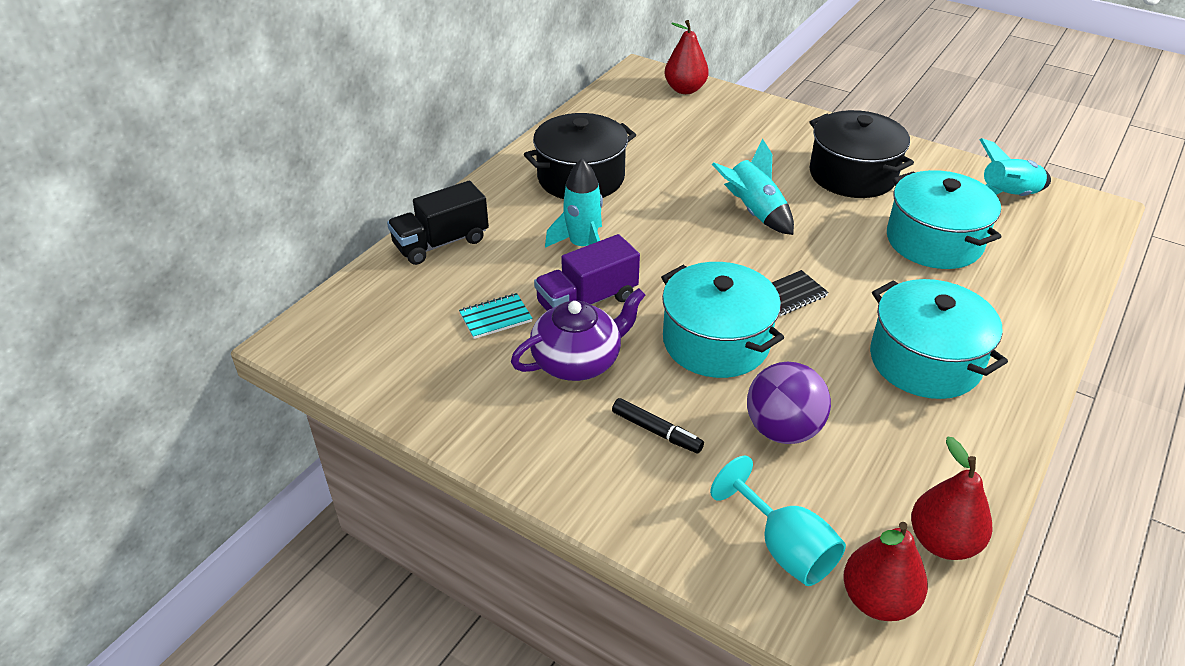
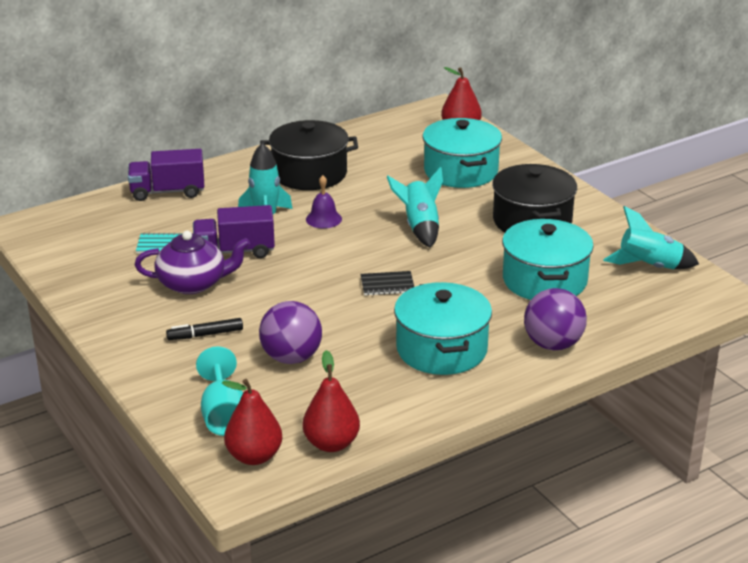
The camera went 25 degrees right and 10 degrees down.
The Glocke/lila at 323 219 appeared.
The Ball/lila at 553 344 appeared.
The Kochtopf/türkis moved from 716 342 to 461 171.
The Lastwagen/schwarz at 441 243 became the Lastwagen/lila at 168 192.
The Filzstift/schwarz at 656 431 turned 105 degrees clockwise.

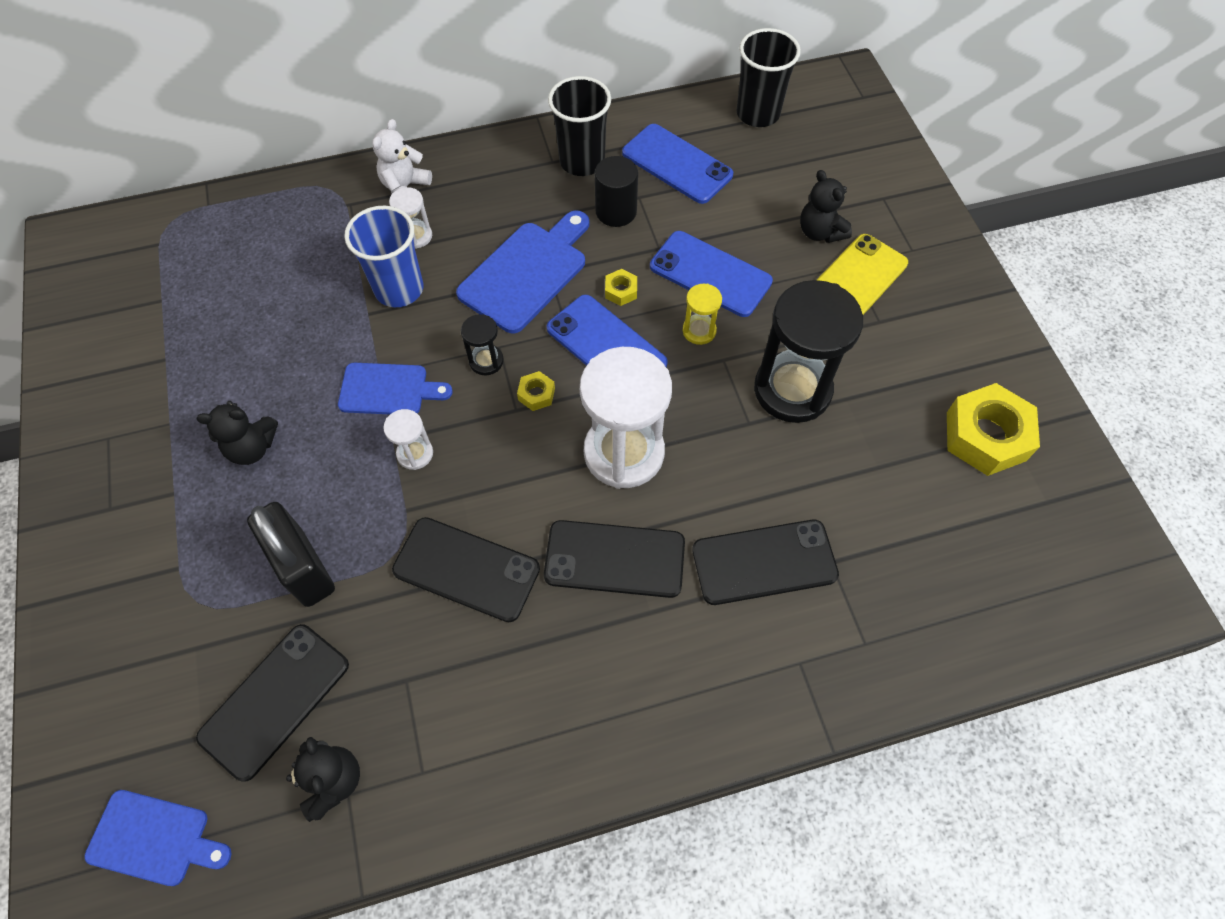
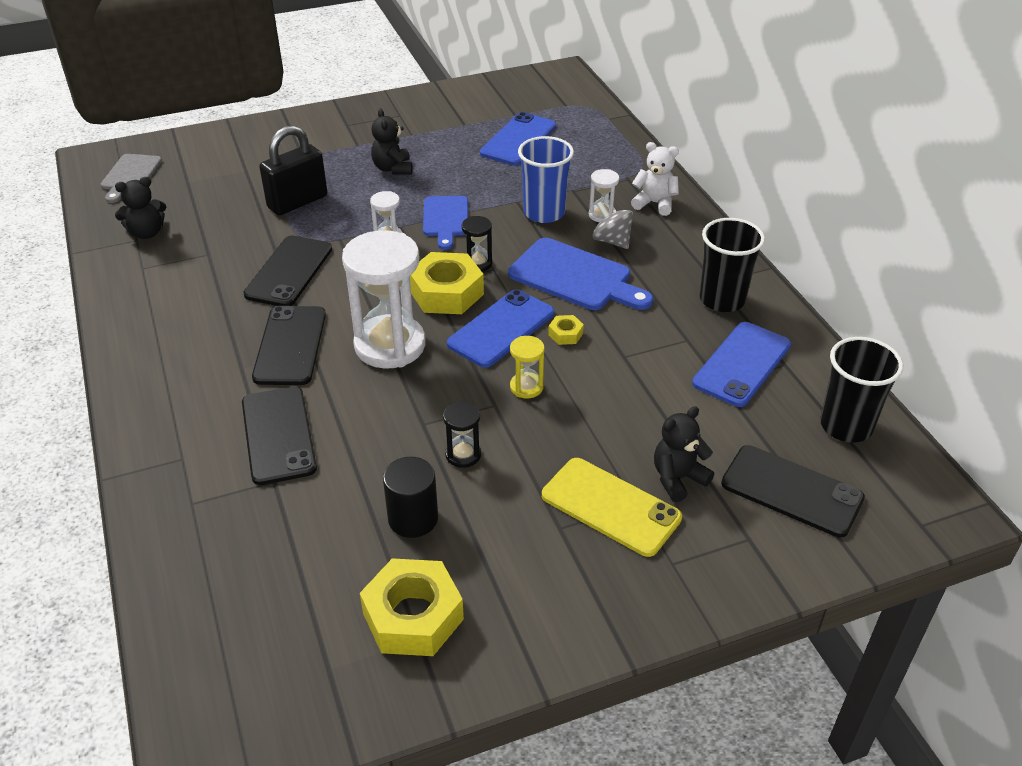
The camera went 85 degrees right and 20 degrees down.
The Kreisel/grau at 611 241 appeared.
The Handy/schwarz moved from 275 700 to 791 491.
The Vollzylinder/schwarz moved from 616 211 to 413 518.
The Handy/blau moved from 710 274 to 518 140.
The Schneidebrett/blau at 154 838 became the Schneidebrett/grau at 130 176.
The Sechskantmutter/gelb at 536 394 changed to 2.23 times the size.
The Sanduhr/schwarz at 792 390 changed to 0.45 times the size.

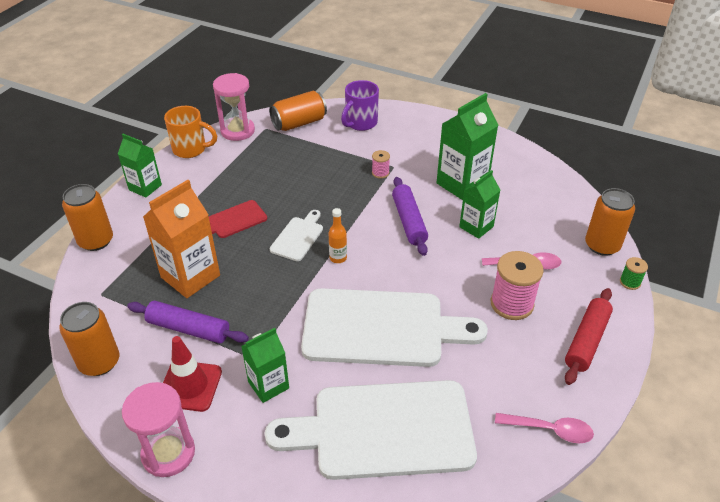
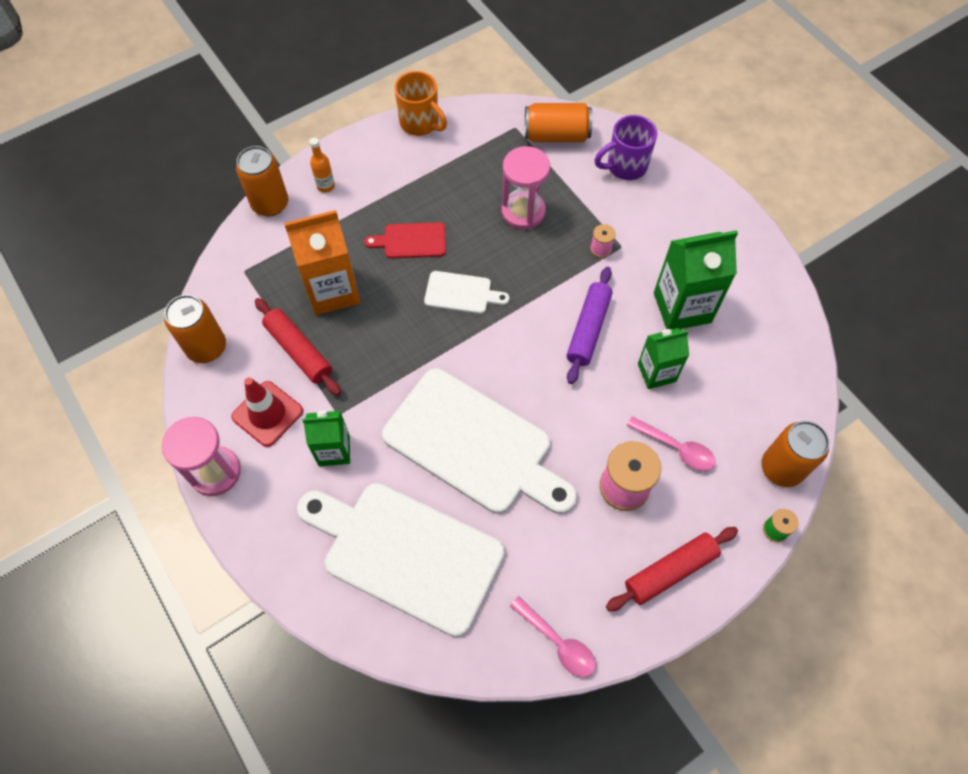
The camera went 30 degrees right and 20 degrees up.
The Getränkekarton/grün at 145 187 disappeared.
The Sanduhr/rosa moved from 237 131 to 523 212.
The Flasche/orange moved from 338 258 to 326 186.
The Nudelholz/lila at 188 329 became the Nudelholz/rot at 299 351.
The Schneidebrett/weiß at 298 237 turned 45 degrees clockwise.

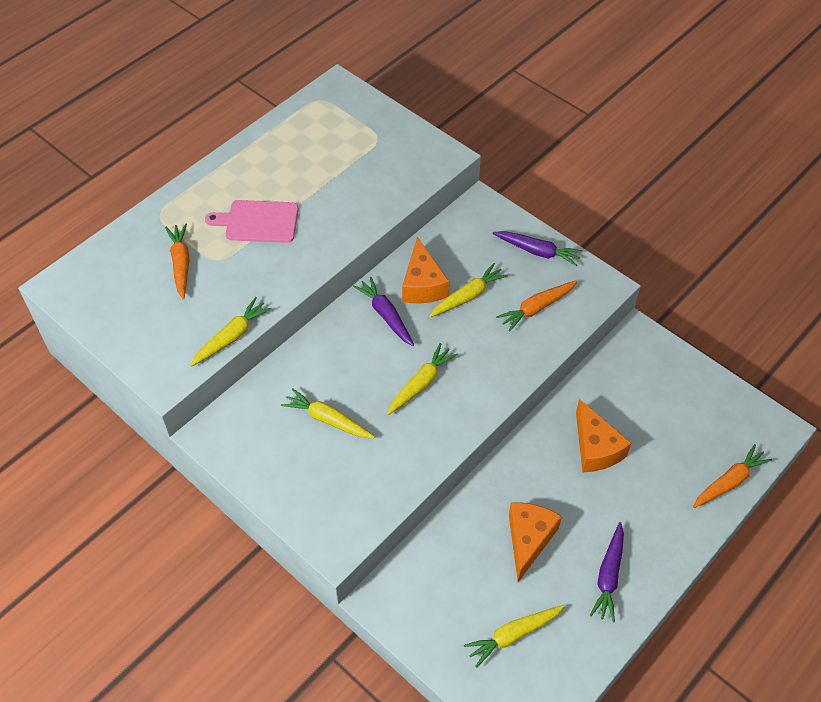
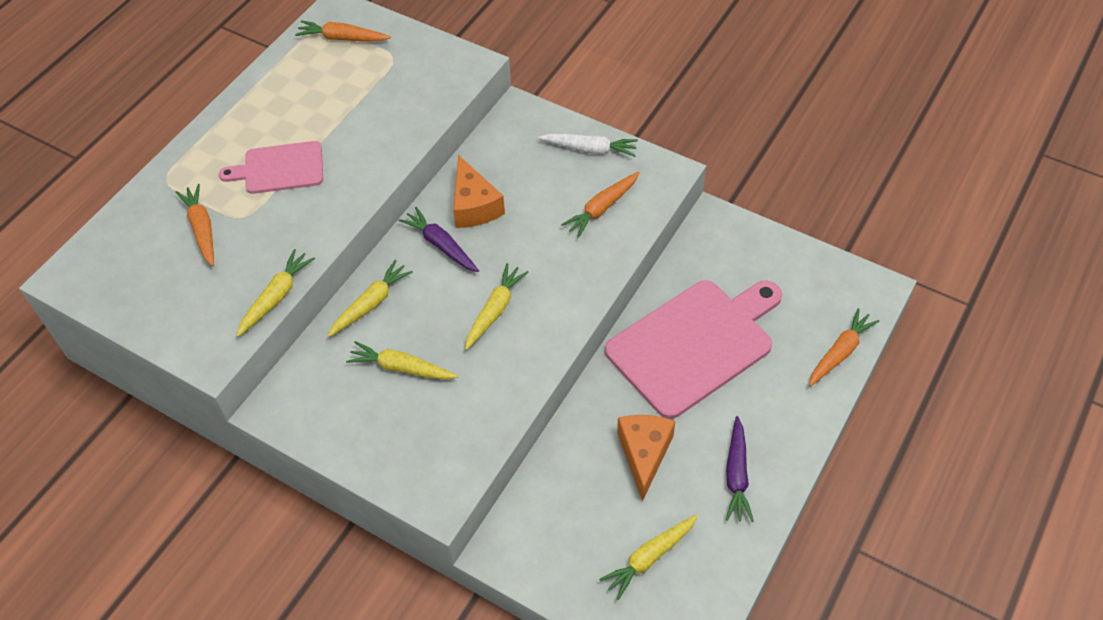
The camera went 10 degrees left and 0 degrees up.
The Karotte/orange at 342 38 appeared.
The Karotte/gelb moved from 468 296 to 371 304.
The Käse/orange at 595 448 was replaced by the Schneidebrett/rosa at 694 344.
The Karotte/lila at 537 251 became the Karotte/weiß at 590 149.

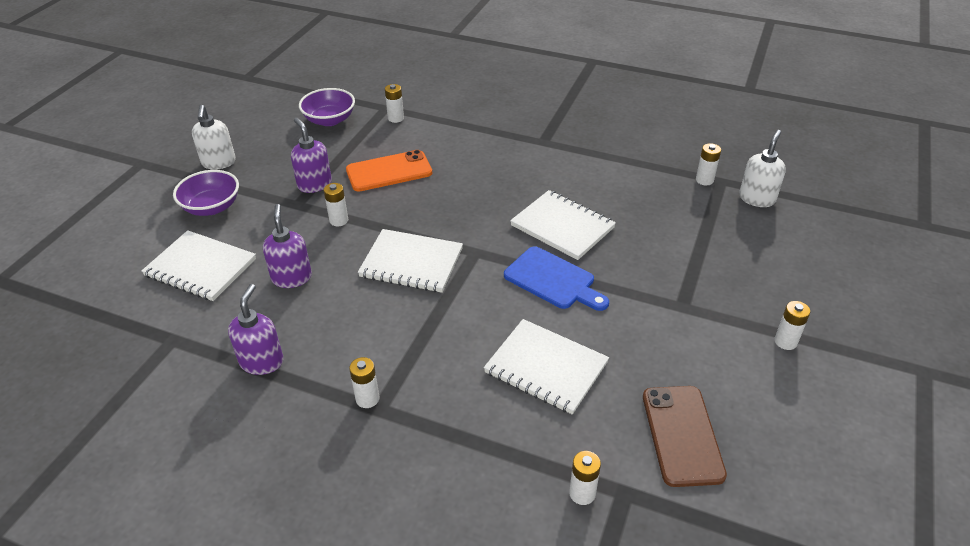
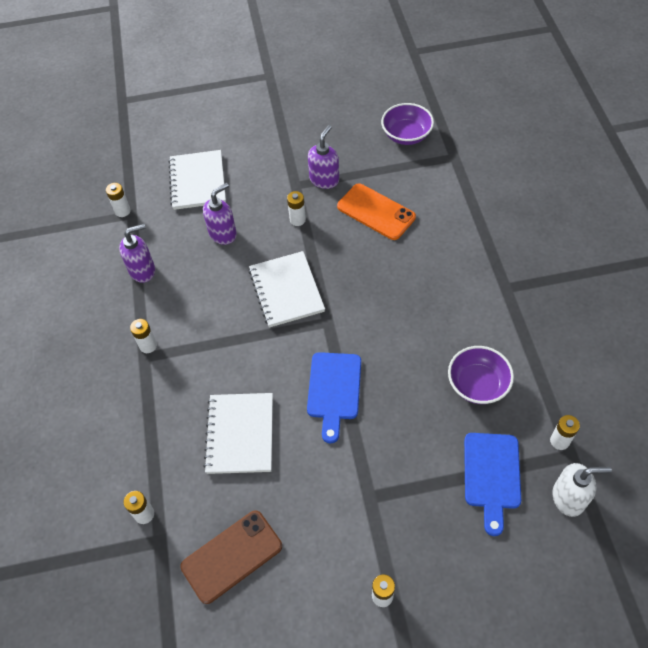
The camera went 60 degrees right and 15 degrees up.
The Seifenspender/weiß at 218 163 disappeared.
The Notizbuch/weiß at 562 226 disappeared.
The Schneidebrett/blau at 492 475 appeared.
The Schüssel/lila moved from 212 207 to 477 384.
The Batterie/weiß moved from 396 118 to 122 211.

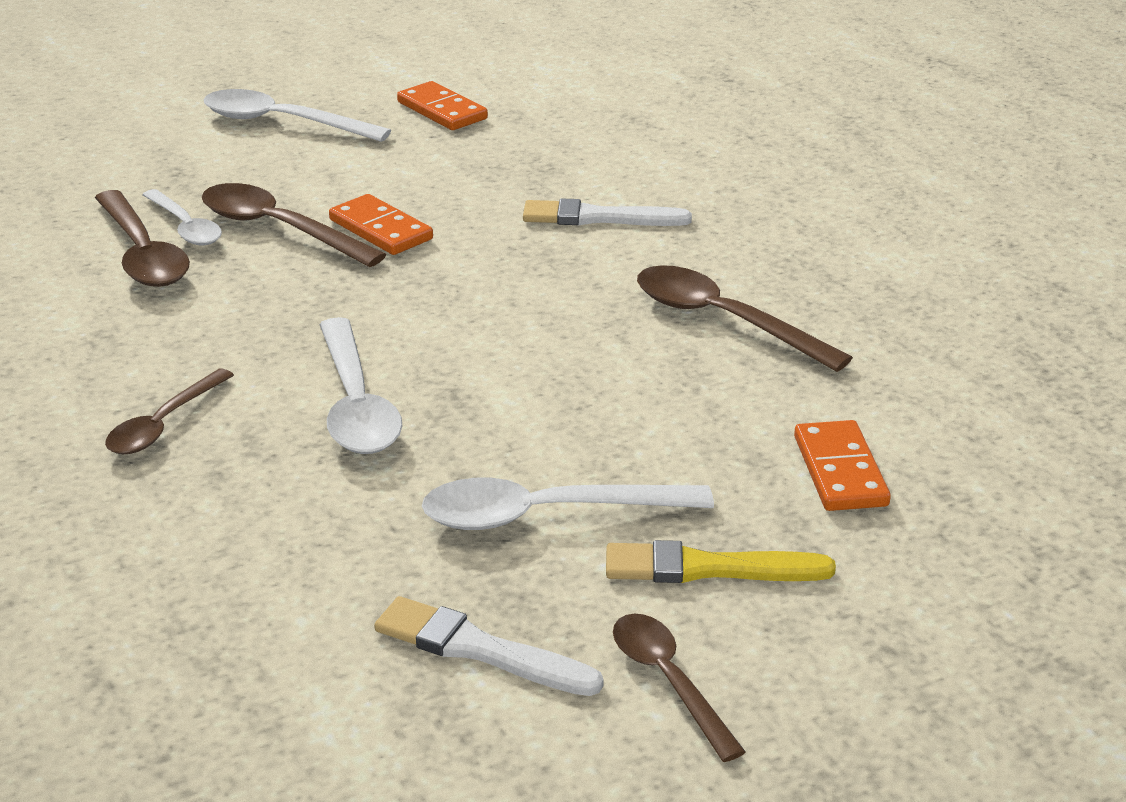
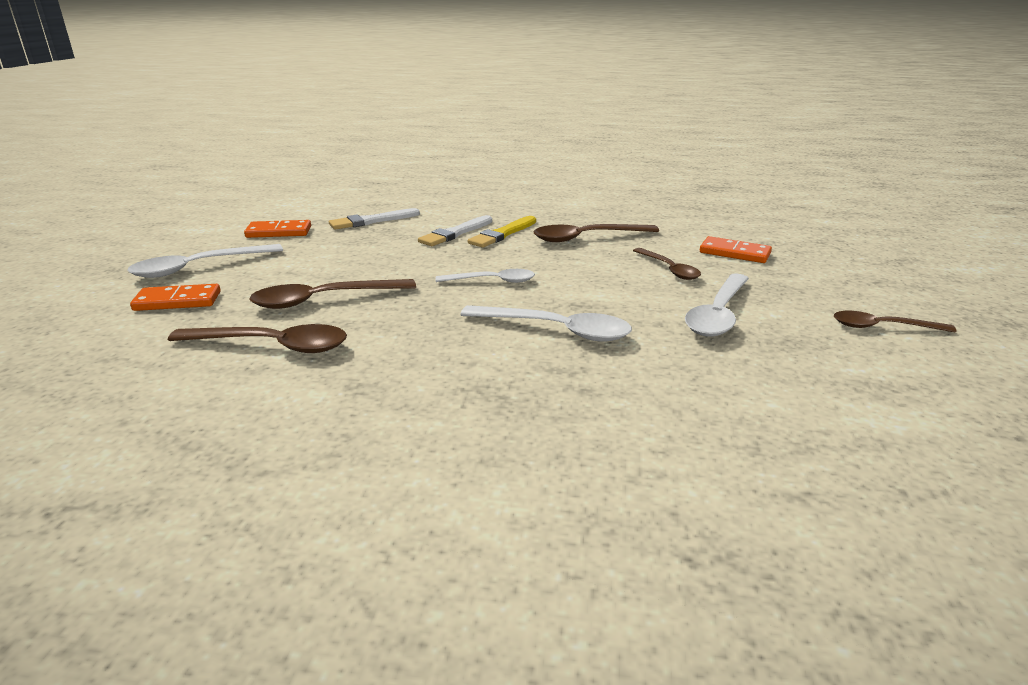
The camera went 55 degrees left and 5 degrees down.
The Löffel/braun moved from 163 424 to 669 269.
The Löffel/weiß moved from 185 227 to 493 281.
The Dominostein/orange moved from 380 230 to 177 301.
The Pinsel/weiß moved from 480 649 to 372 221.
The Pinsel/gelb moved from 708 568 to 502 234.

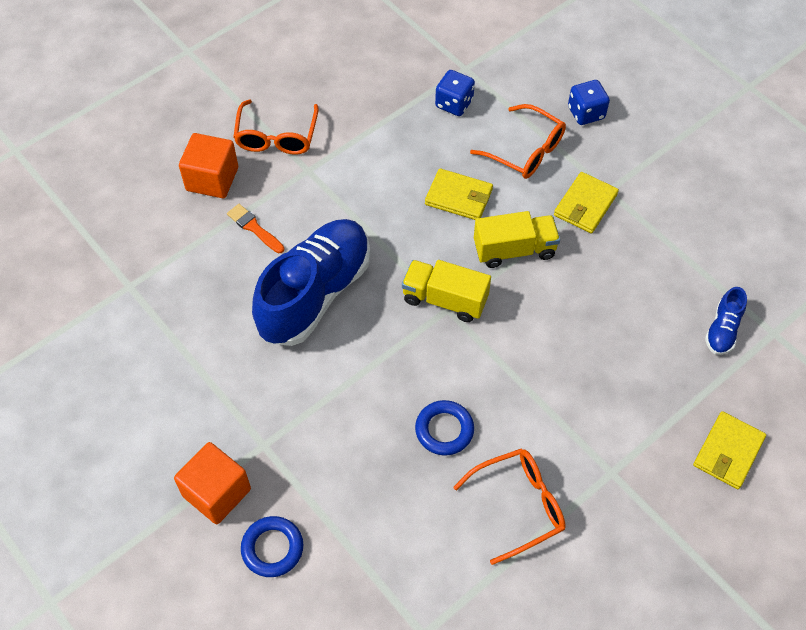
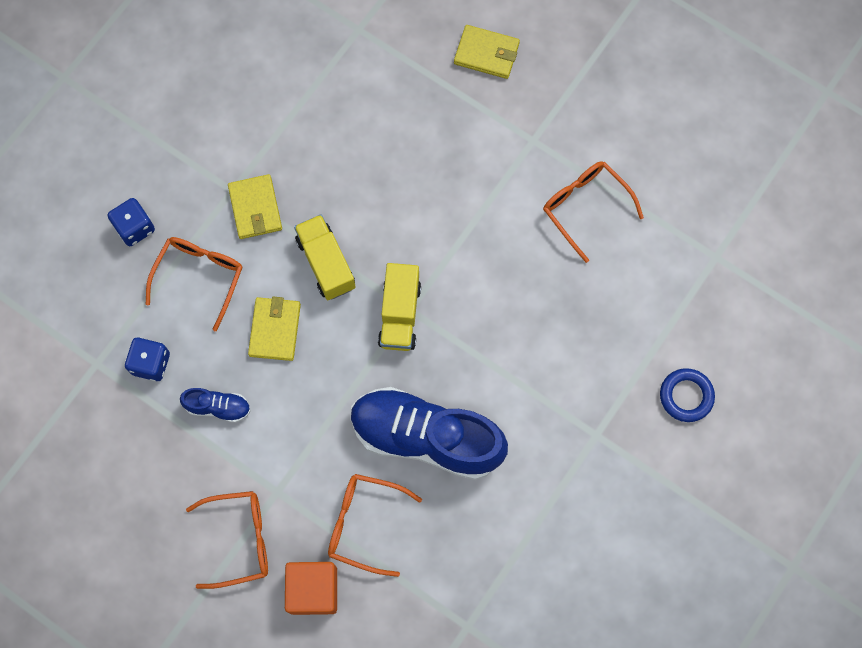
The camera went 105 degrees left and 15 degrees up.
The Kubus/orange at 217 492 disappeared.
The Ring/blau at 444 430 disappeared.
The Schuh/blau moved from 722 330 to 218 407.
The Pinsel/orange at 254 228 was replaced by the Brille/orange at 364 524.
The Geldbörse/gelb at 585 205 turned 60 degrees clockwise.

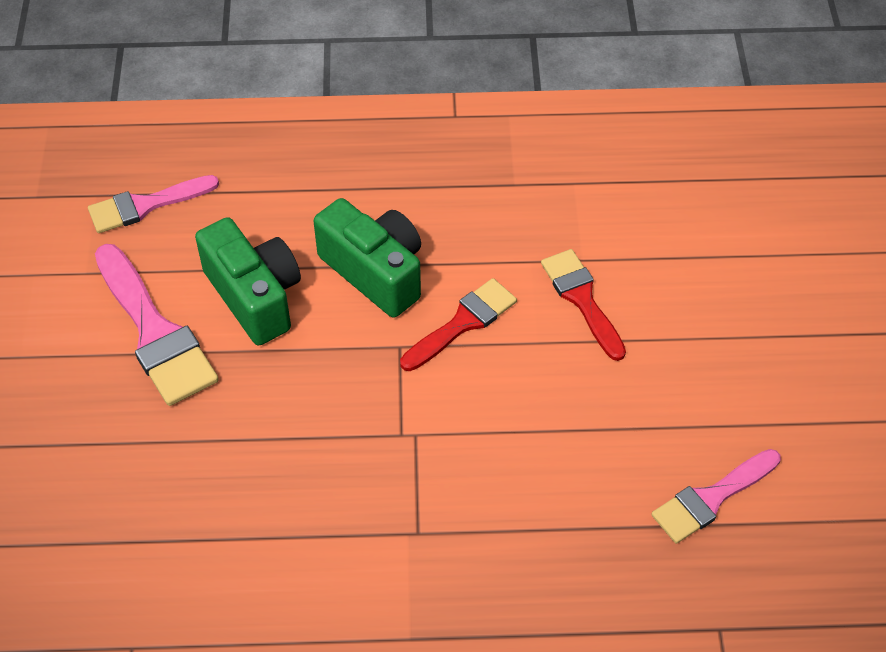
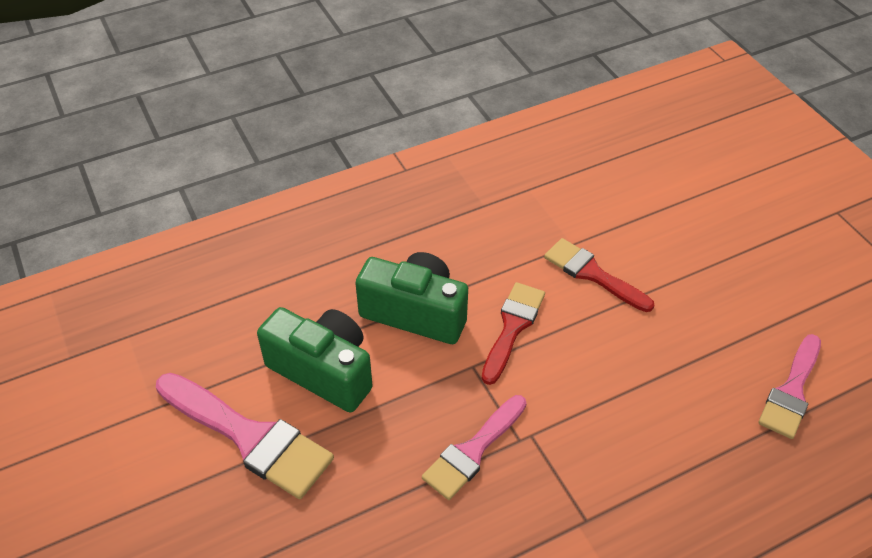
The camera went 25 degrees left and 5 degrees down.
The Pinsel/rosa moved from 145 205 to 472 451.

